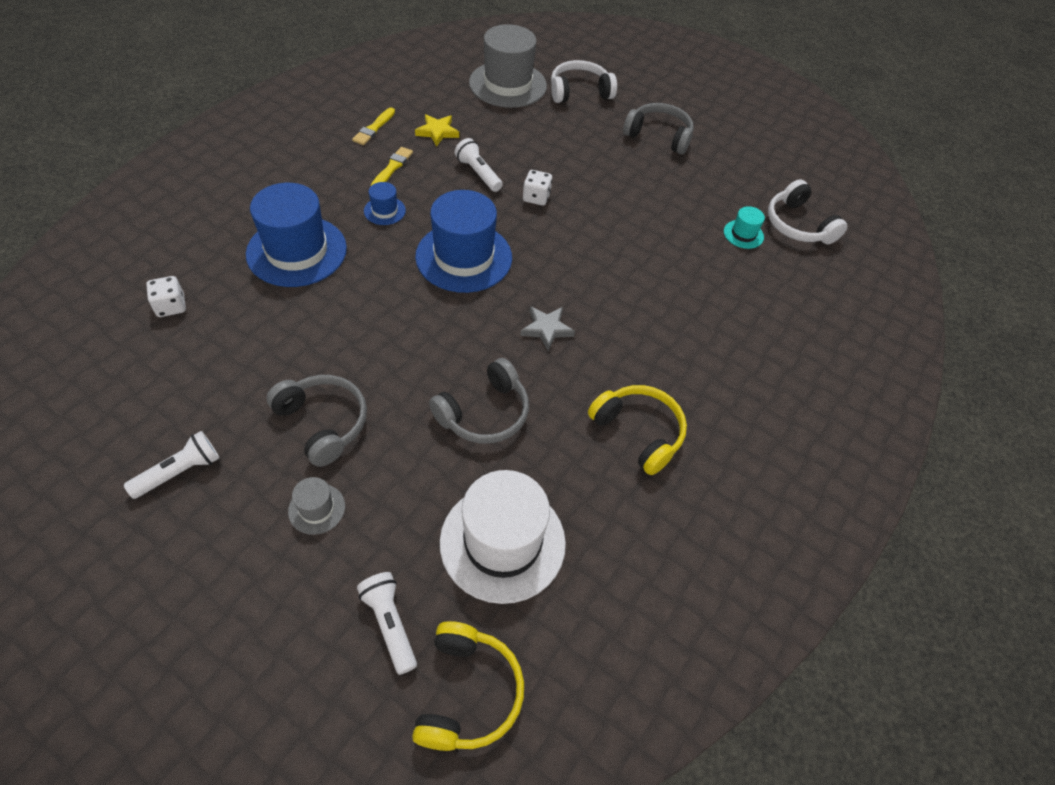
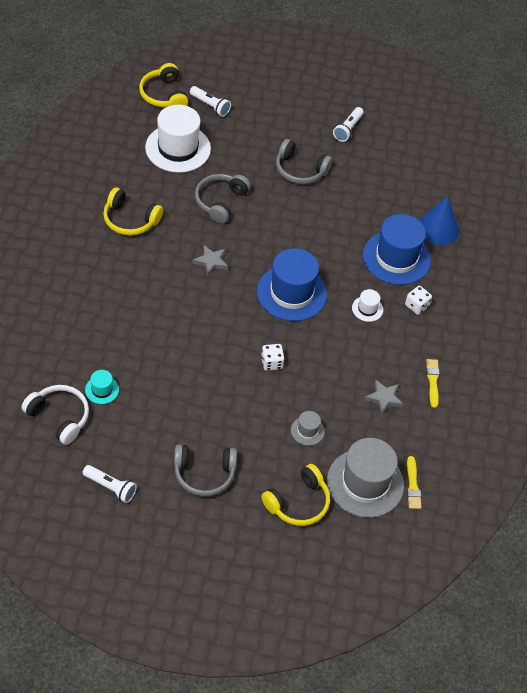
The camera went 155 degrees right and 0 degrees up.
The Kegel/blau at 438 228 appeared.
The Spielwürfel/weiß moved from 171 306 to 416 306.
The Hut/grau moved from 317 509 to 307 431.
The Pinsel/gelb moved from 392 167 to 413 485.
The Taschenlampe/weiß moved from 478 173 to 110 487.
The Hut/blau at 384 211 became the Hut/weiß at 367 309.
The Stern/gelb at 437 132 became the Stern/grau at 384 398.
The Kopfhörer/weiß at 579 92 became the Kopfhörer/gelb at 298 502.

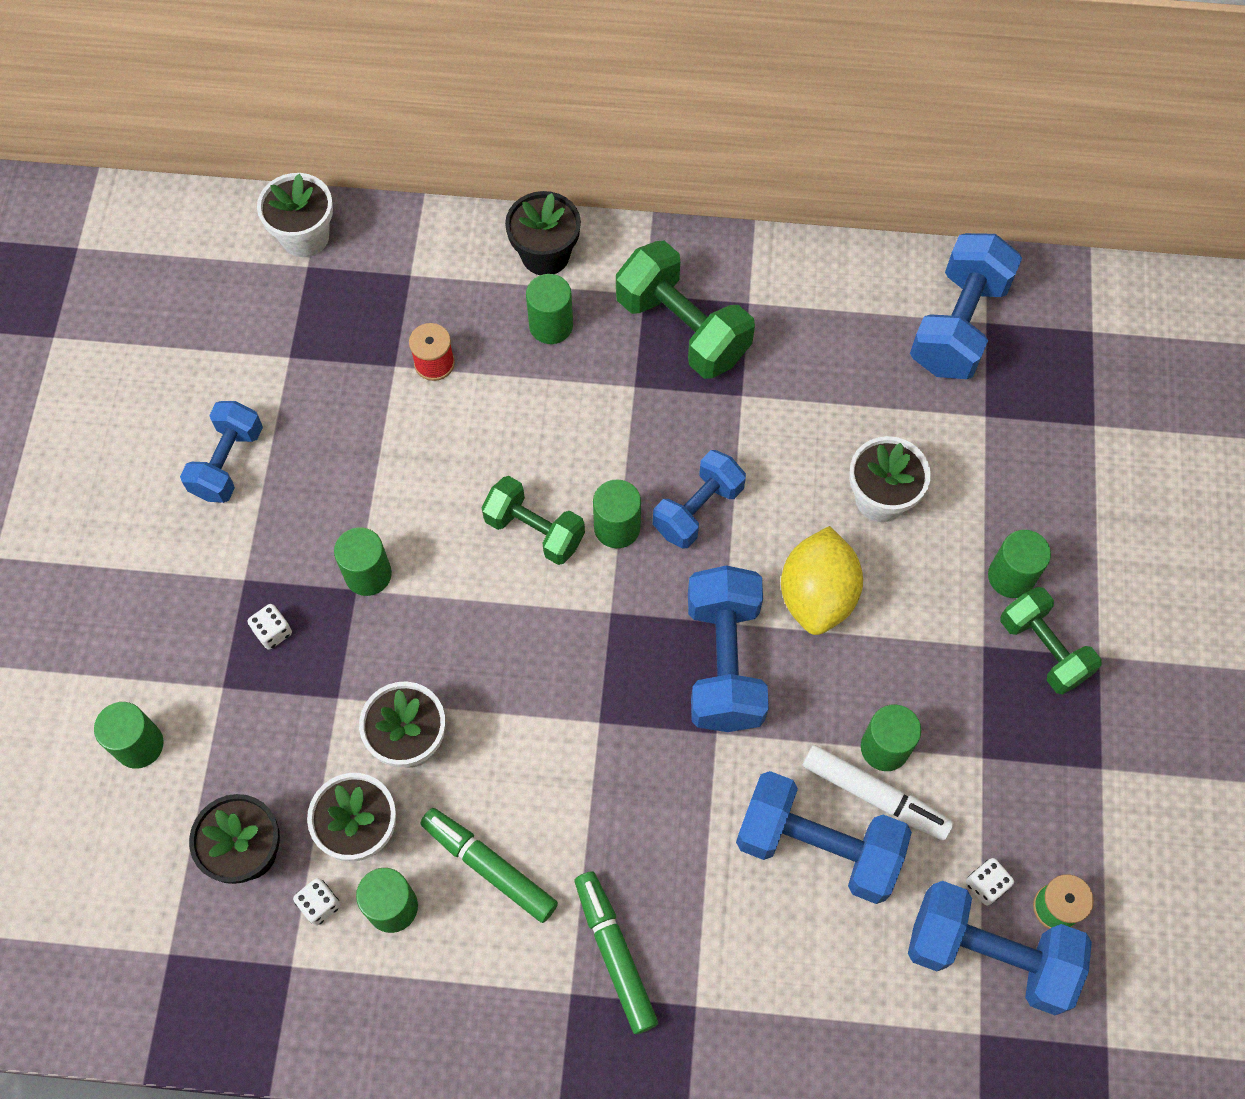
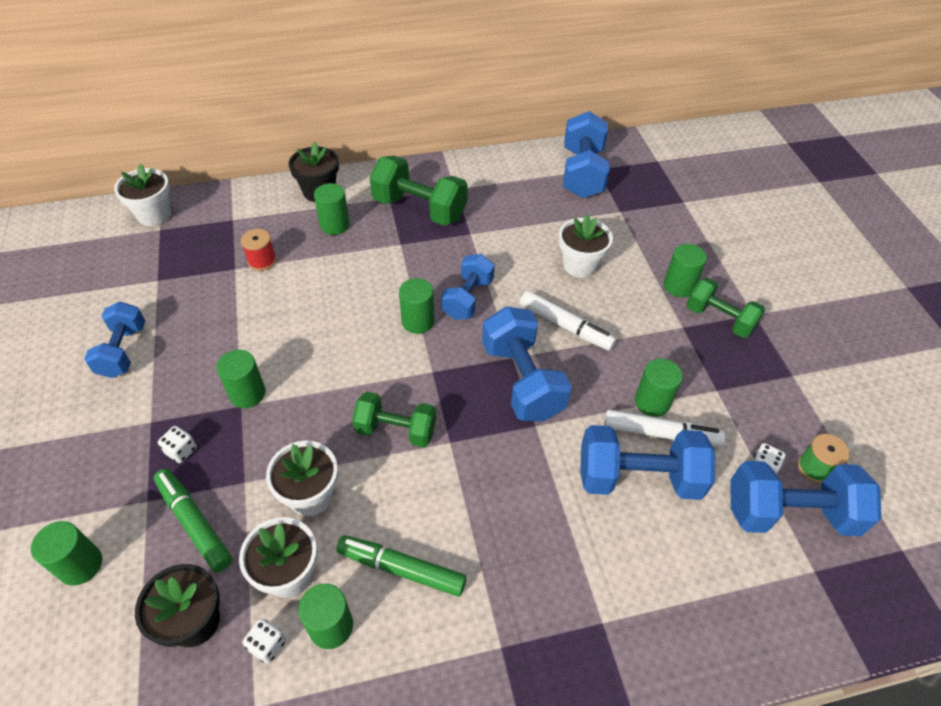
The camera went 20 degrees left and 15 degrees down.
The Hantel/grün moved from 534 530 to 396 430.
The Filzstift/grün moved from 615 953 to 195 523.
The Zitrone/gelb at 817 595 was replaced by the Filzstift/weiß at 565 326.

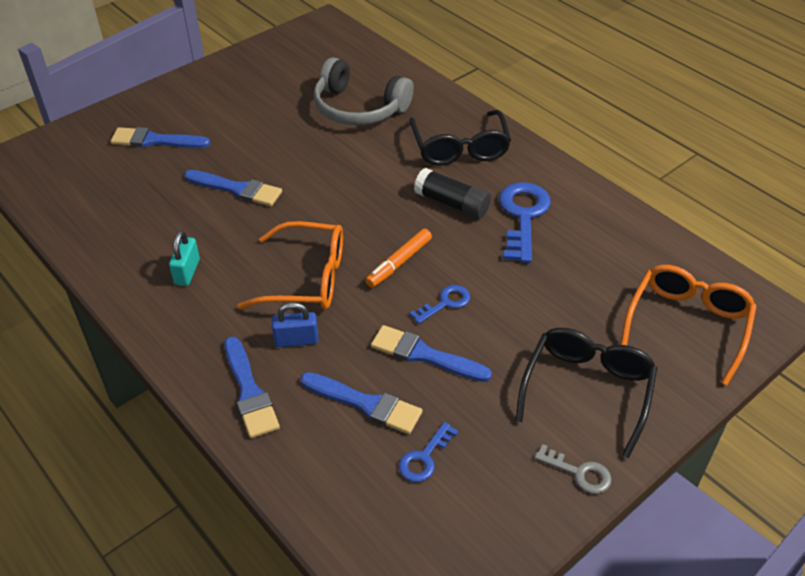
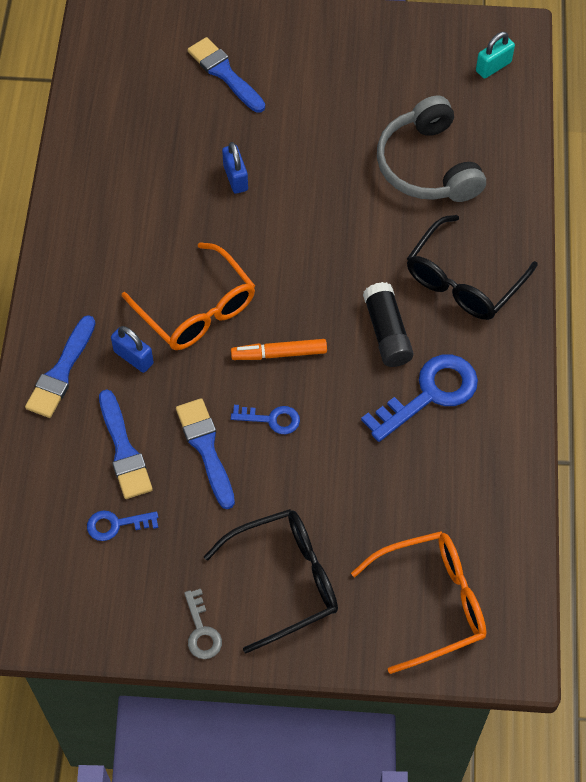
The camera went 45 degrees right and 15 degrees up.
The Vorhängeschloss/türkis moved from 187 272 to 493 67.
The Pinsel/blau at 237 189 was replaced by the Vorhängeschloss/blau at 235 178.

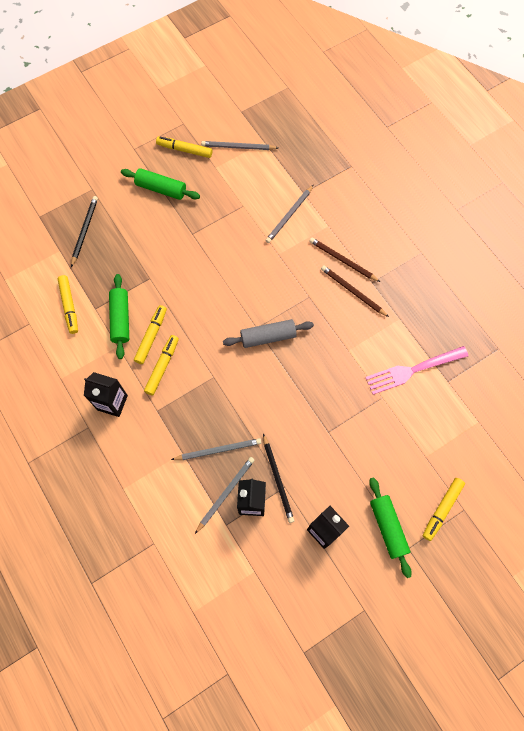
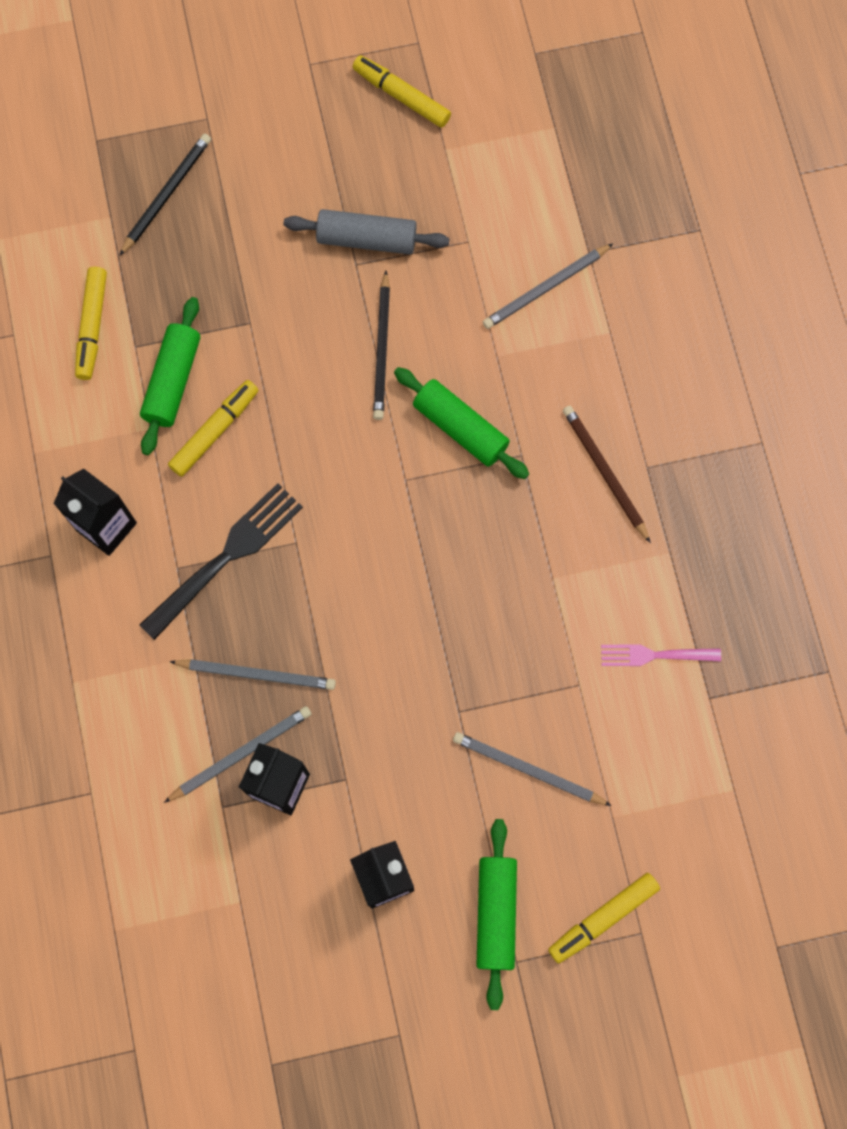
The camera went 20 degrees right and 5 degrees up.
The Filzstift/gelb at 162 366 disappeared.
The Bleistift/braun at 343 261 disappeared.
The Gabel/schwarz at 225 558 appeared.
The Nudelholz/grün moved from 161 188 to 460 428.
The Bleistift/grau moved from 238 147 to 528 770.
The Nudelholz/grau moved from 268 336 to 367 239.
The Bleistift/schwarz moved from 277 479 to 382 348.
The Gabel/rosa at 413 370 changed to 0.59 times the size.

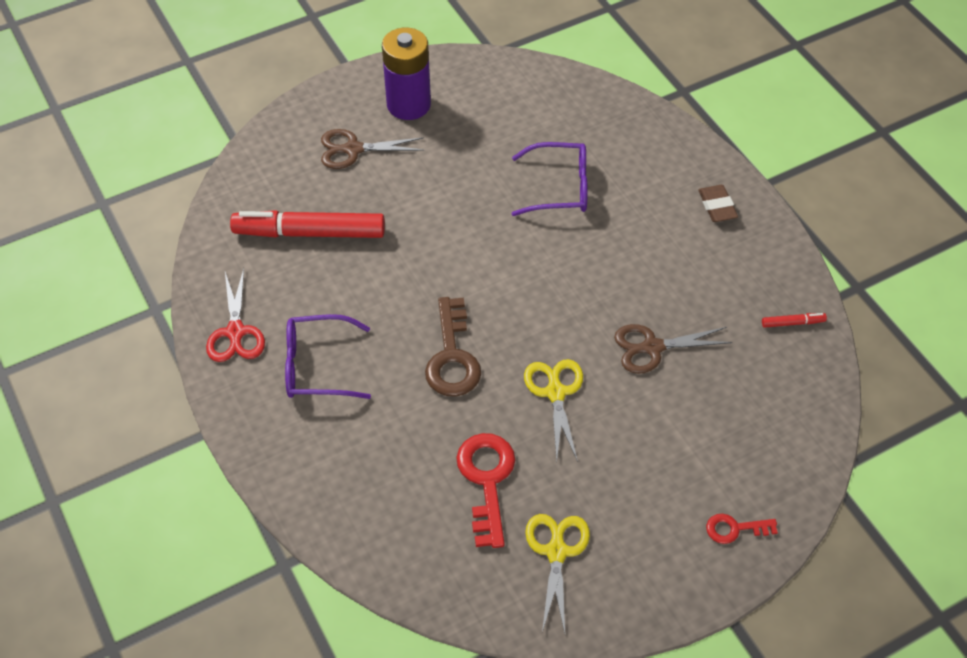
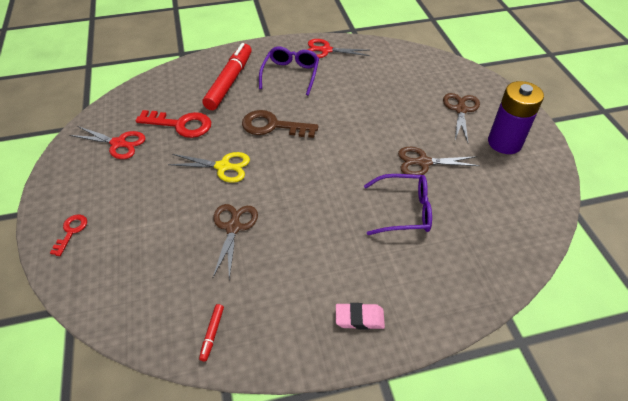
The camera went 105 degrees right and 5 degrees down.
The Schere/braun at 423 162 appeared.
The Filzstift/rot moved from 310 233 to 229 82.
The Schere/gelb at 556 552 became the Schere/rot at 118 143.
The Radiergummi/braun at 717 206 became the Radiergummi/rosa at 359 318.
The Brille/lila at 560 188 turned 105 degrees counterclockwise.

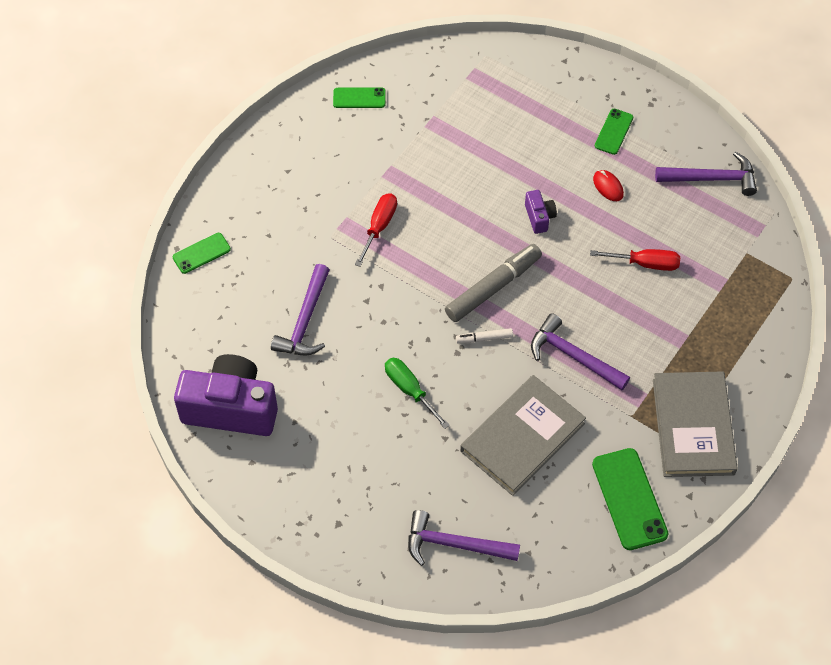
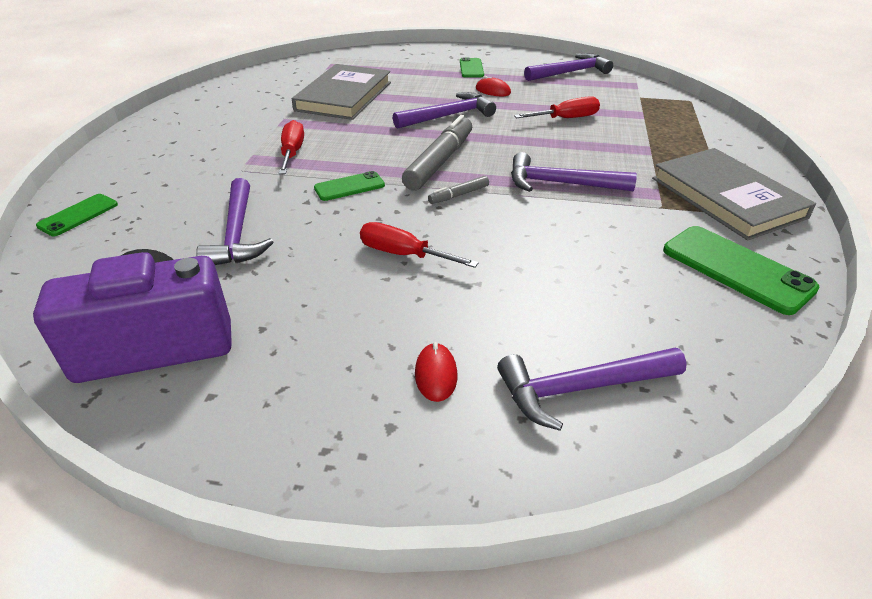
The camera went 25 degrees left and 20 degrees down.
The Computermaus/rot at 436 374 appeared.
The Handy/grün moved from 359 98 to 349 187.
The Buch/grau moved from 522 437 to 344 96.
The Kamera/lila at 539 217 was replaced by the Hammer/lila at 448 116.
The Schraubenzieher/grün at 410 390 became the Schraubenzieher/rot at 403 254.
The Filzstift/weiß at 484 338 became the Filzstift/grau at 459 195.

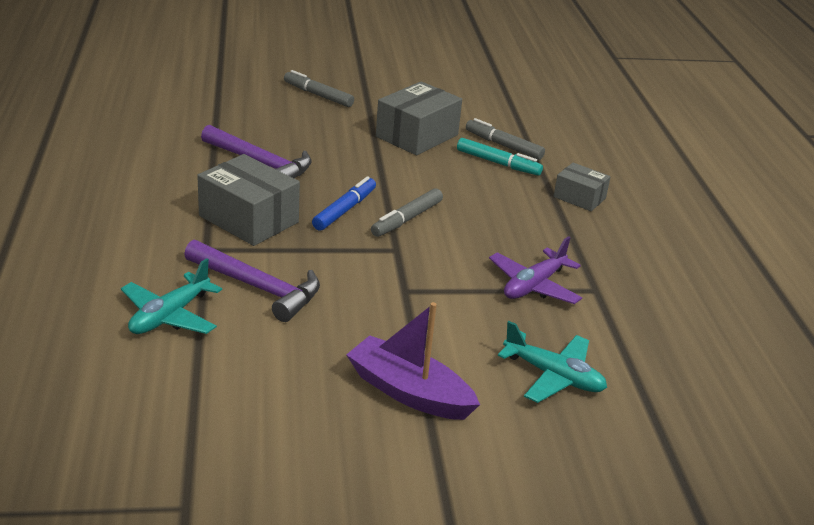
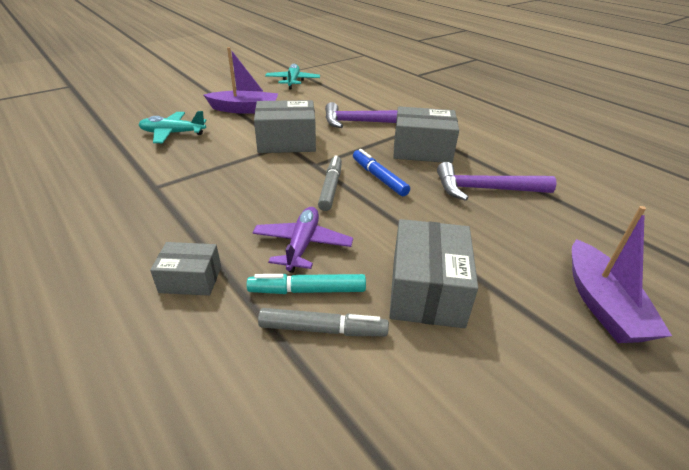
The camera went 150 degrees right and 5 degrees up.
The Schachtel/grau at 287 142 appeared.
The Flugzeug/türkis moved from 170 316 to 293 81.
The Flugzeug/lila moved from 534 285 to 302 245.
The Filzstift/grau at 318 95 was replaced by the Boot/lila at 602 304.
The Filzstift/blau at 345 210 turned 150 degrees clockwise.

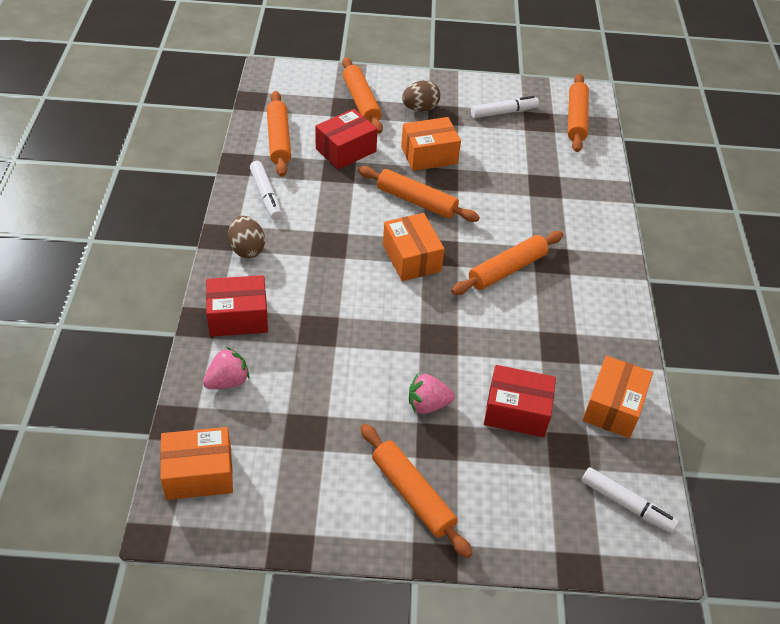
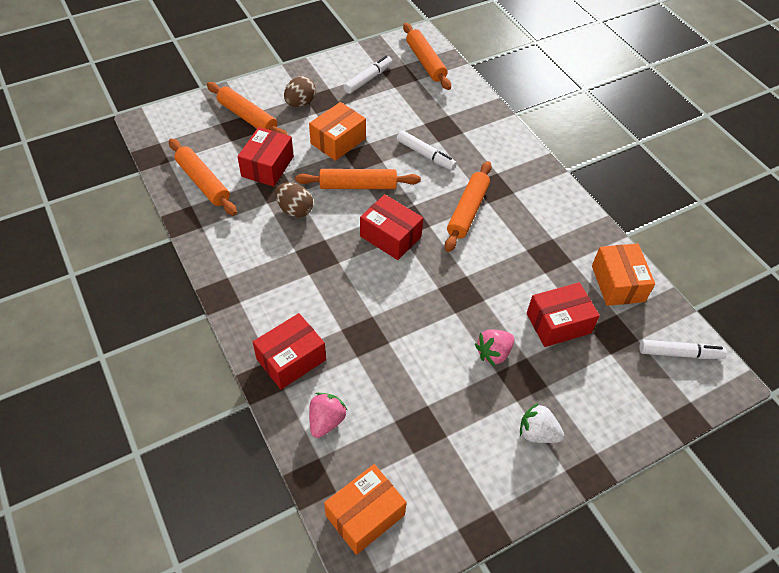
The camera went 30 degrees left and 5 degrees up.
The Ei/braun moved from 247 249 to 295 210.
The Filzstift/weiß moved from 266 195 to 425 155.
The Nudelholz/orange at 412 495 was replaced by the Erdbeere/weiß at 537 433.
The Schachtel/orange at 411 258 became the Schachtel/rot at 390 236.

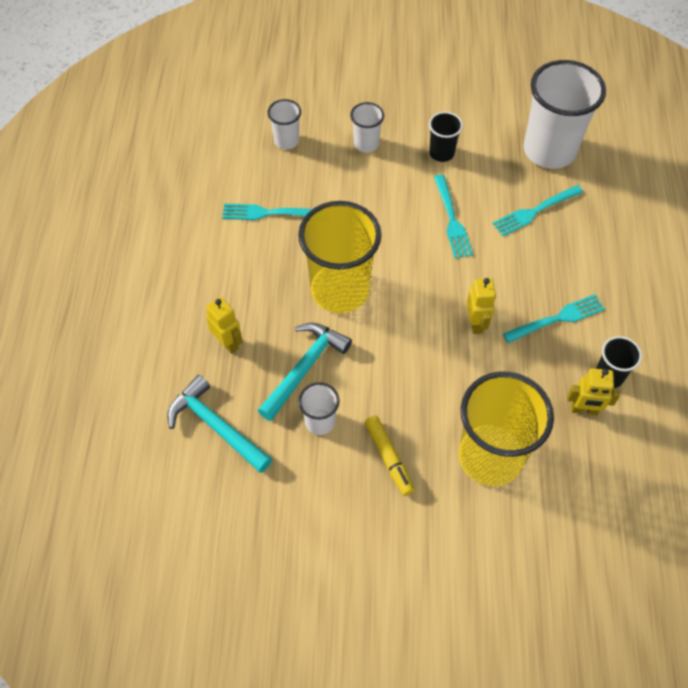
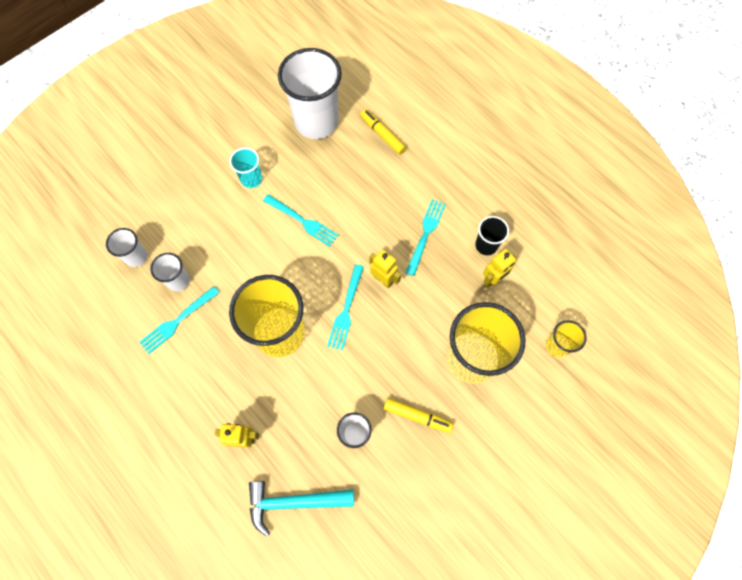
The camera went 45 degrees left and 10 degrees up.
The Hammer/türkis at 305 367 disappeared.
The Filzstift/gelb at 382 135 appeared.
The Becher/gelb at 557 346 appeared.
The Becher/weiß moved from 366 144 to 178 281.
The Gabel/türkis moved from 535 211 to 346 310.
The Becher/schwarz at 441 153 became the Becher/türkis at 251 179.

